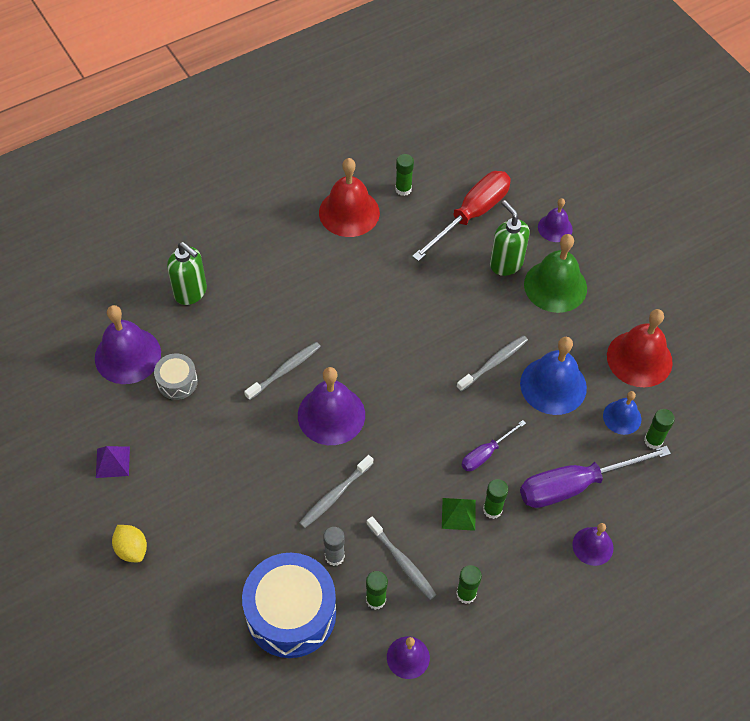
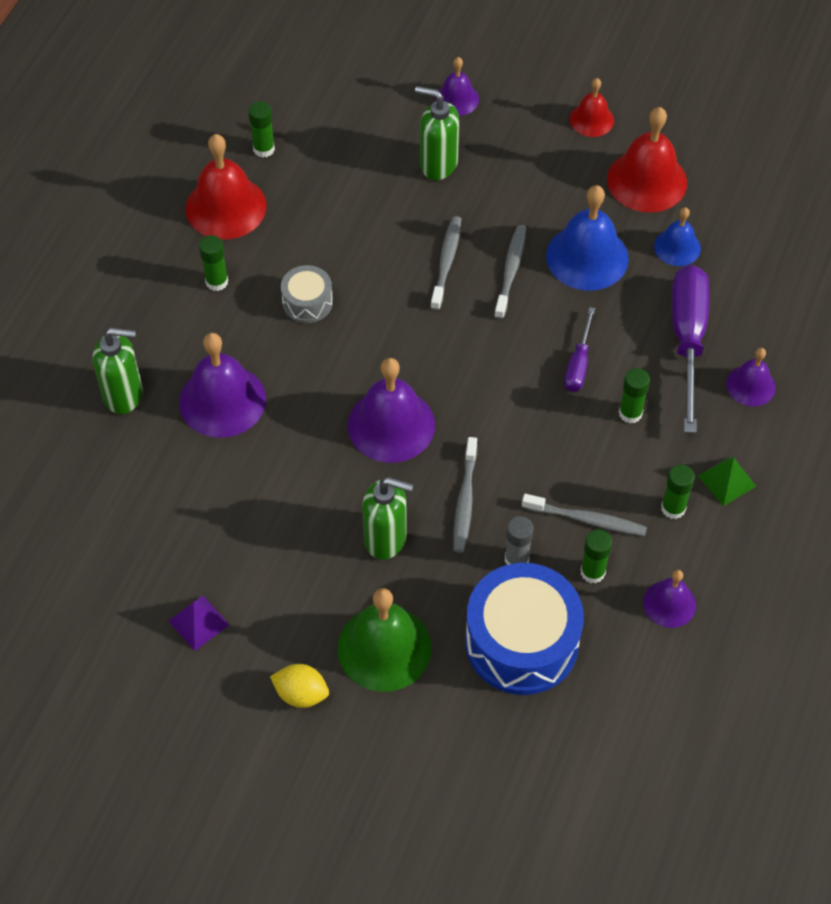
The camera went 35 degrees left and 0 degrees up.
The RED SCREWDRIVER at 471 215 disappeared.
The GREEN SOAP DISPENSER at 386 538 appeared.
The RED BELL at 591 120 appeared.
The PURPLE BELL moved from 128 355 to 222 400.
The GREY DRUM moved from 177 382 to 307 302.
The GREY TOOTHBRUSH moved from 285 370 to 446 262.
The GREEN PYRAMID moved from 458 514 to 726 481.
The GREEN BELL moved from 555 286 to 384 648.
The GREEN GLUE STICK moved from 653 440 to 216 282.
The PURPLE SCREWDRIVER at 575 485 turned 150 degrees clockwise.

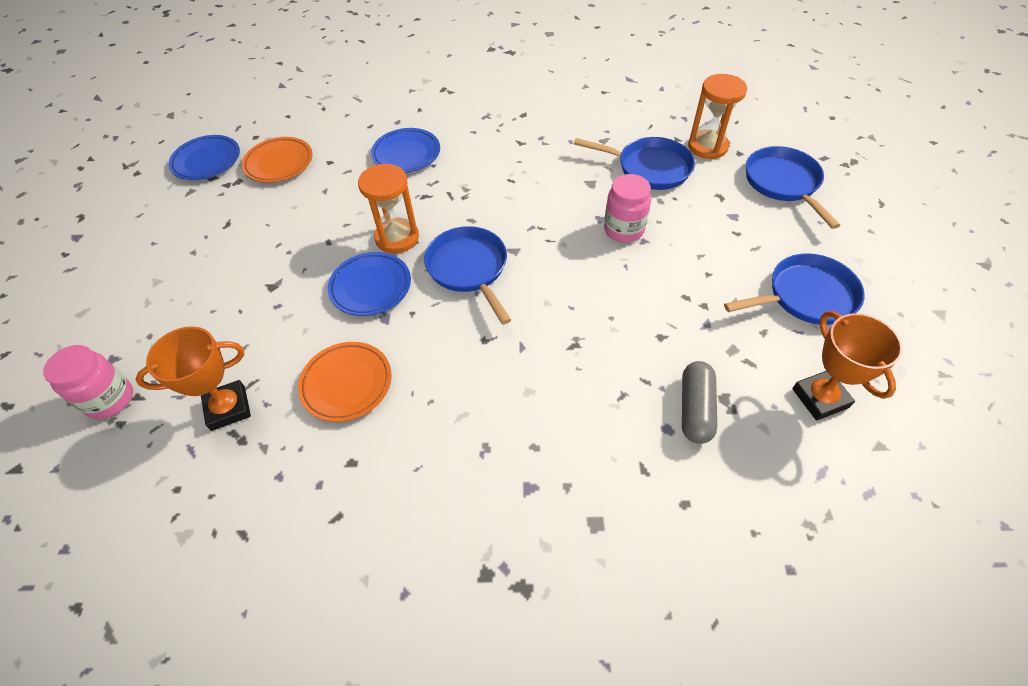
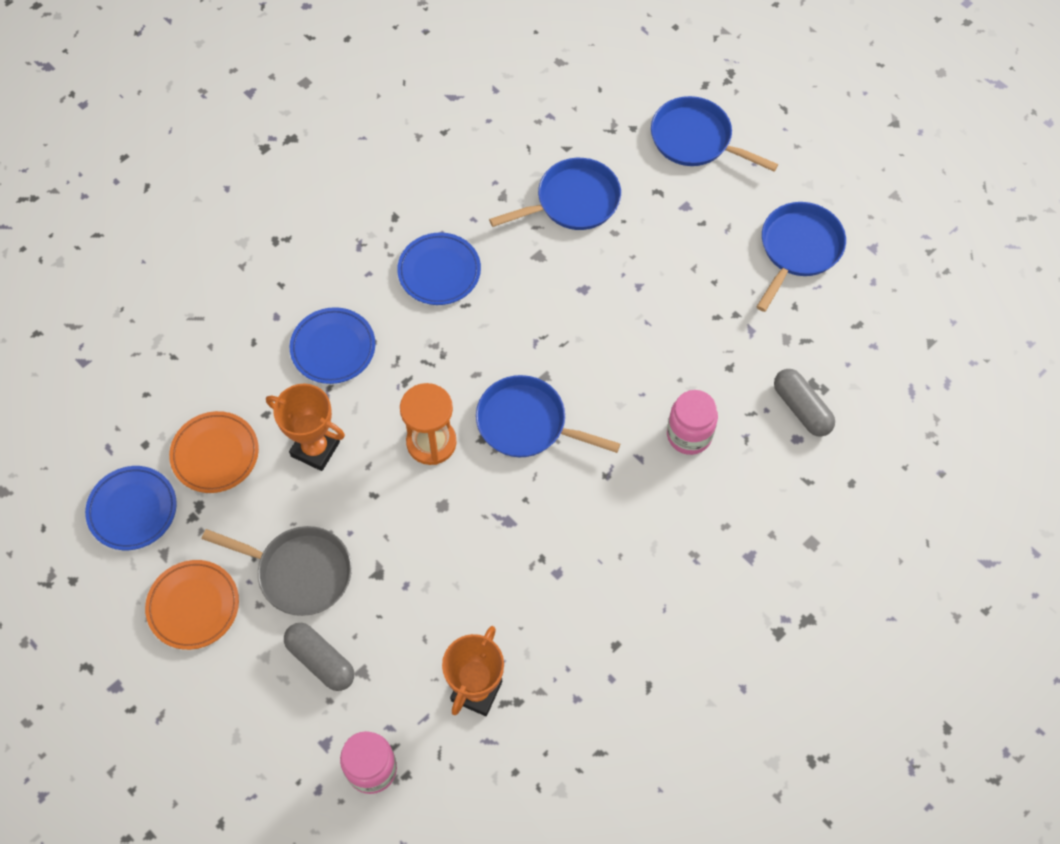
The camera went 45 degrees left and 10 degrees up.
The ORANGE HOURGLASS at 707 147 disappeared.
The GREY PAN at 299 572 appeared.
The GREY CAPSULE at 321 660 appeared.
The ORANGE PLATE moved from 347 384 to 193 606.
The BLUE PLATE moved from 371 287 to 439 272.
The PINK JAR moved from 623 230 to 689 435.
The ORANGE TROPHY moved from 820 398 to 315 449.

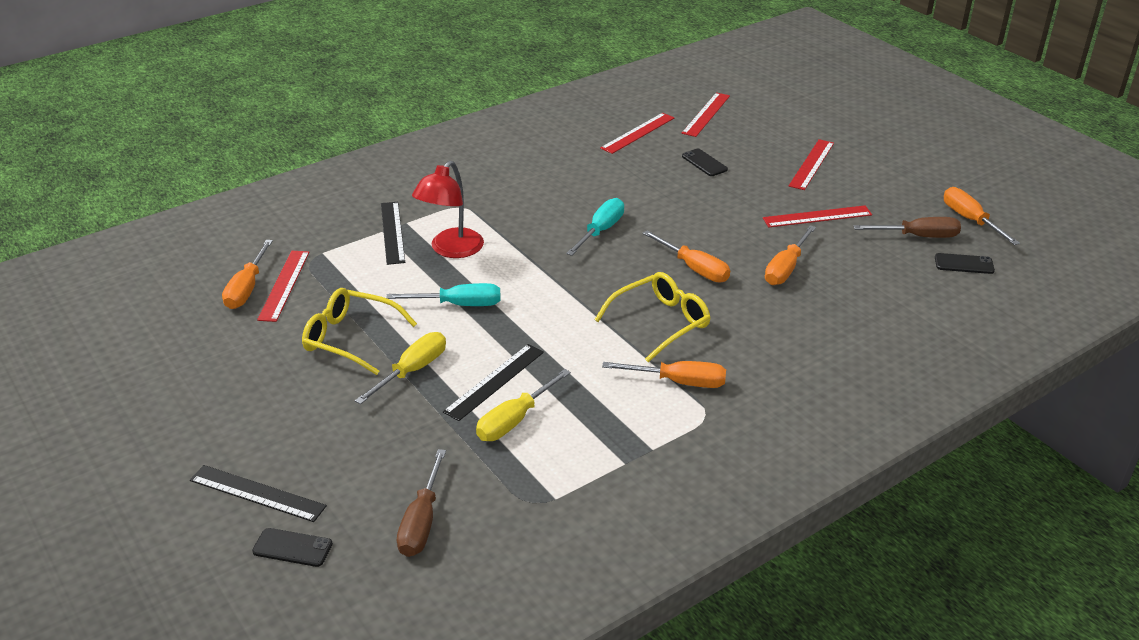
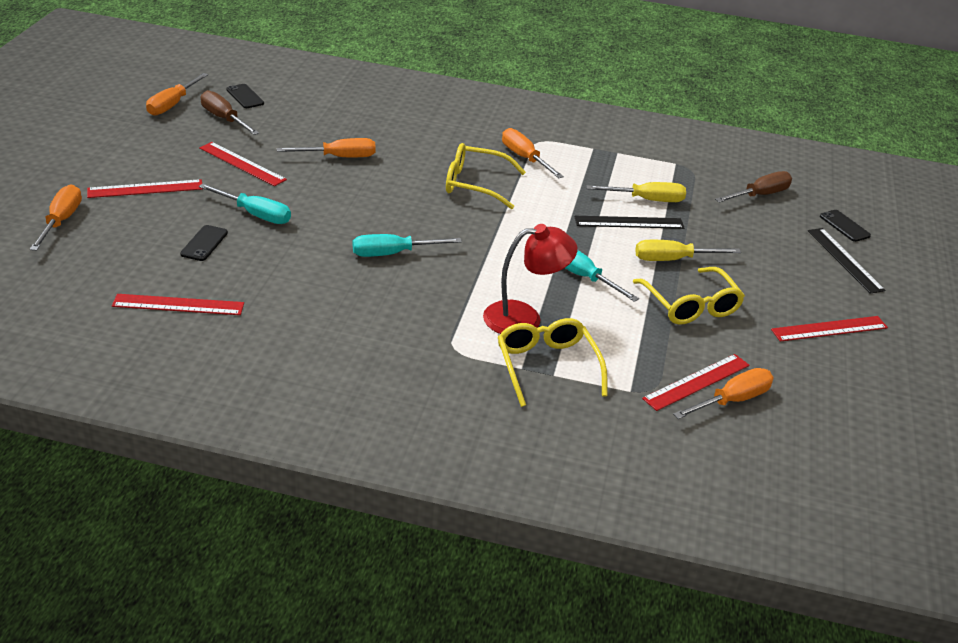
The camera went 135 degrees left and 0 degrees up.
The TURQUOISE SCREWDRIVER at 255 214 appeared.
The ORANGE SCREWDRIVER moved from 694 268 to 61 221.
The RED RULER moved from 706 114 to 829 328.
The BLACK RULER at 392 232 was replaced by the YELLOW GLASSES at 547 367.

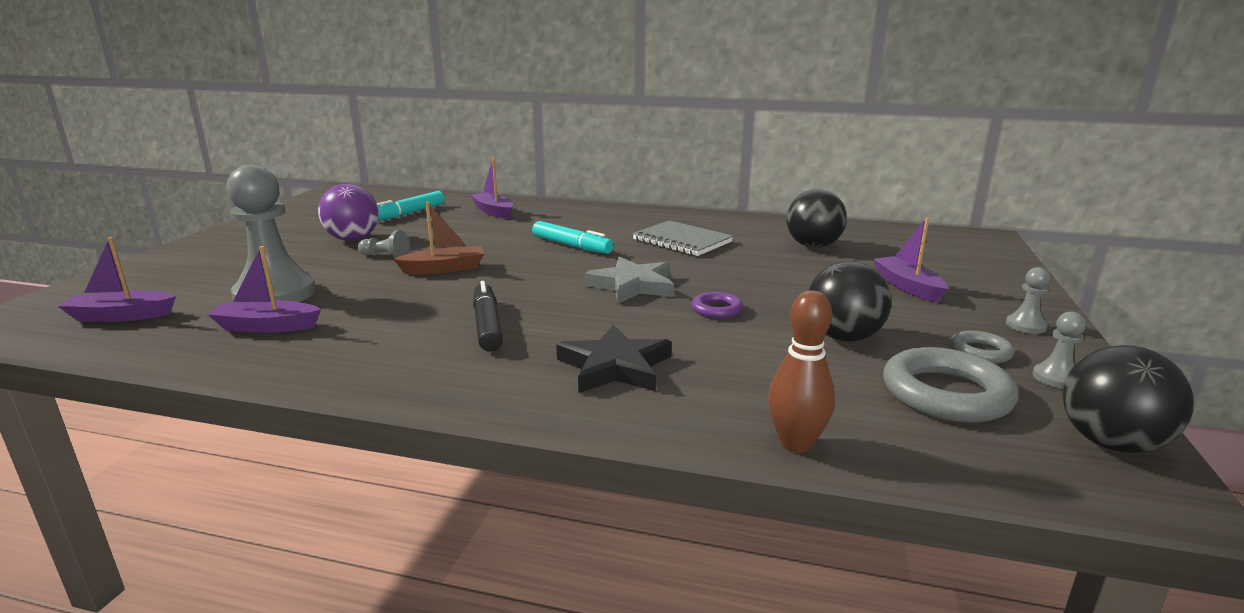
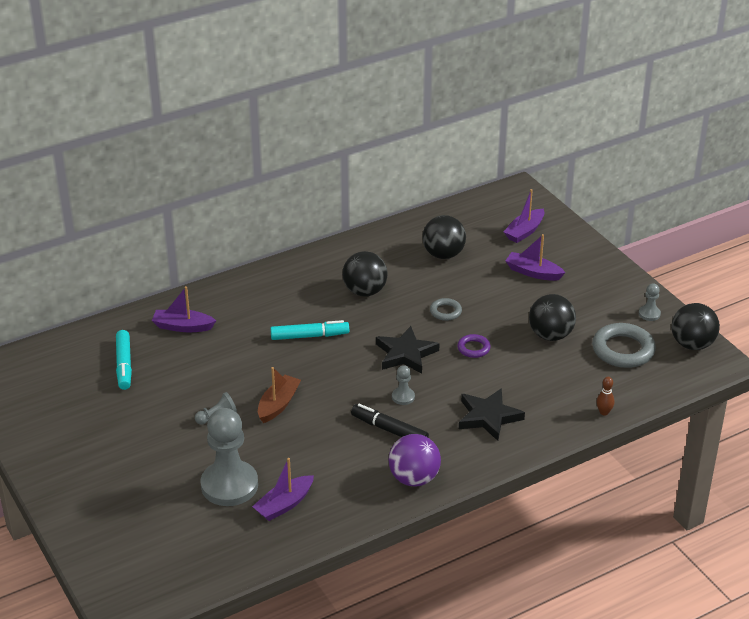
The camera went 45 degrees left and 15 degrees up.
The PURPLE BOAT moved from 121 316 to 524 231.
The PURPLE BALL moved from 353 239 to 414 478.
The GREY RING moved from 980 352 to 445 312.
The GREY PAWN moved from 1025 326 to 403 397.
The GREY NOTEBOOK at 682 241 was replaced by the BLACK BALL at 365 291.
The GREY STAR at 632 286 became the BLACK STAR at 405 354.
The BROWN BOWLING PIN at 796 444 changed to 0.59 times the size.

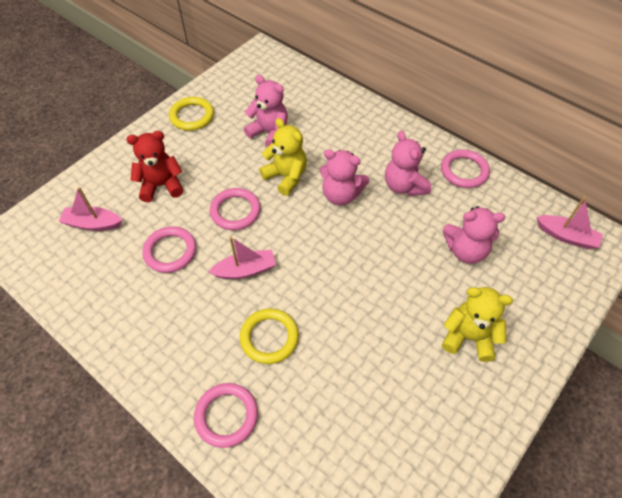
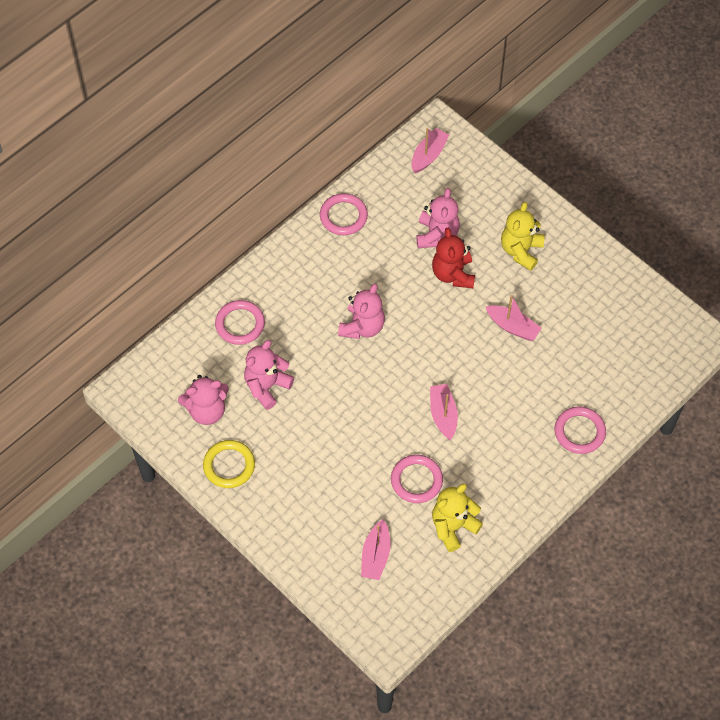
The camera went 85 degrees left and 5 degrees up.
The YELLOW RING at 269 337 disappeared.
The PINK BOAT at 512 327 appeared.
The RED TEDDY BEAR moved from 161 185 to 453 274.
The PINK RING moved from 235 211 to 240 324.
The YELLOW TEDDY BEAR moved from 286 177 to 453 527.
The PINK TEDDY BEAR moved from 404 186 to 207 411.

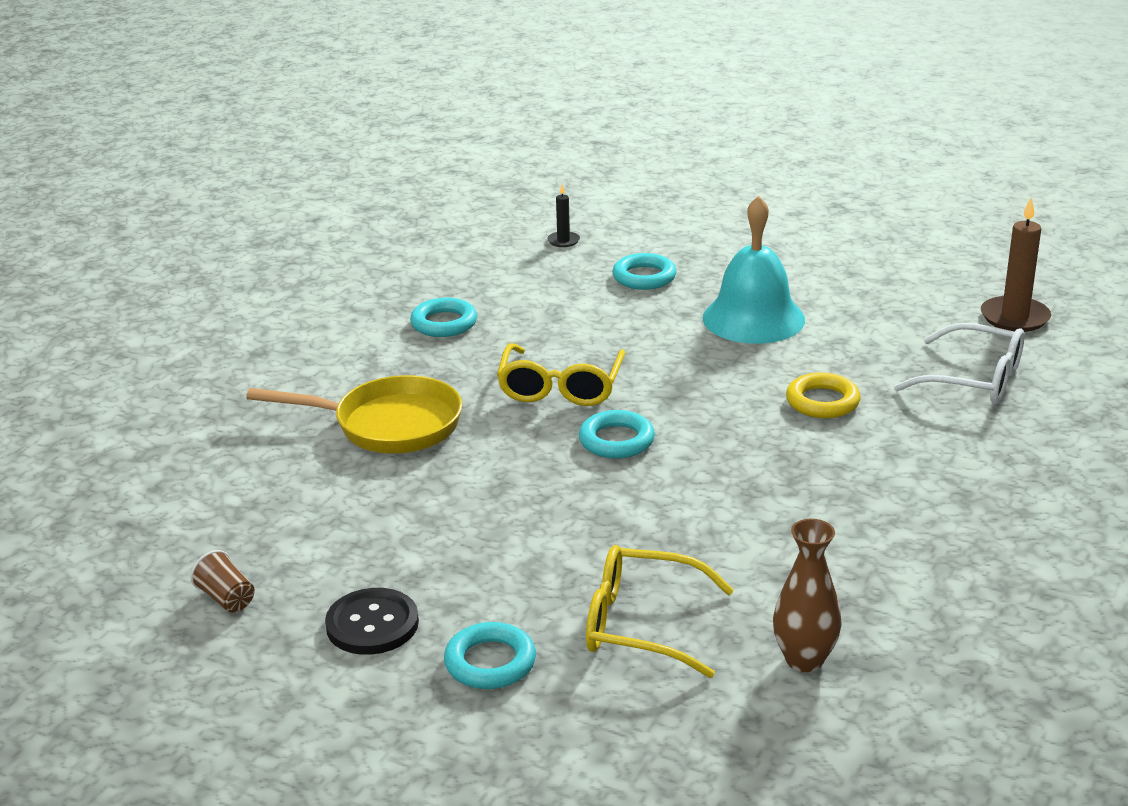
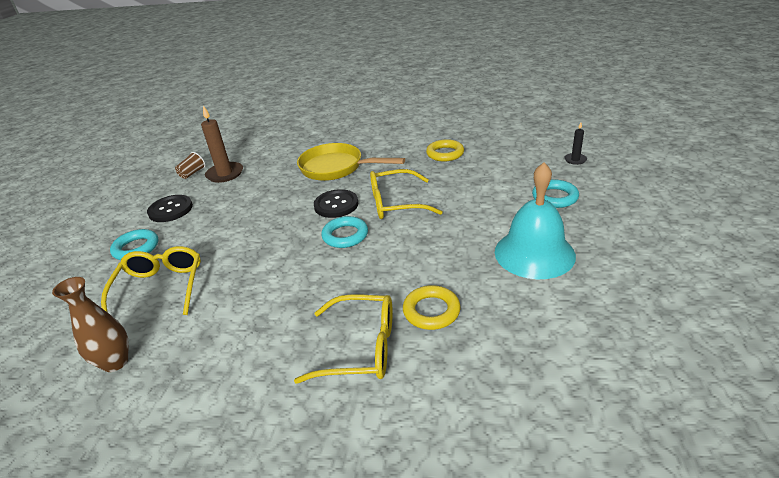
The camera went 75 degrees right and 5 degrees up.
The WHITE GLASSES at 974 380 disappeared.
The YELLOW GLASSES at 360 348 appeared.
The BLACK BUTTON at 336 205 appeared.
The BROWN CANDLE moved from 1014 317 to 225 174.
The TURQUOISE RING at 444 323 became the YELLOW RING at 445 153.
The YELLOW PAN at 388 425 turned 120 degrees clockwise.

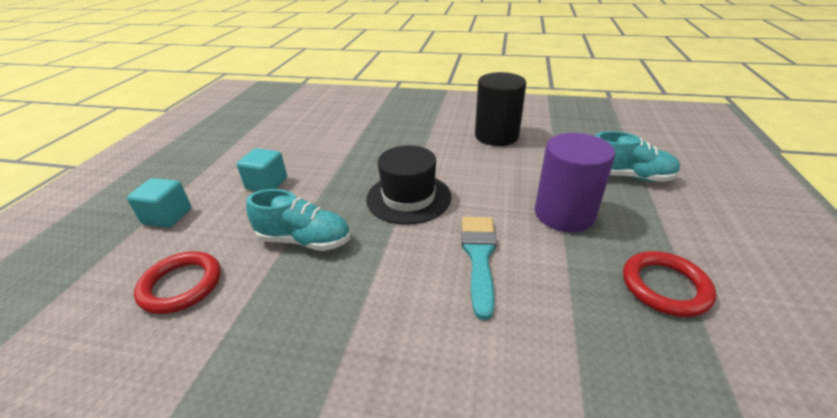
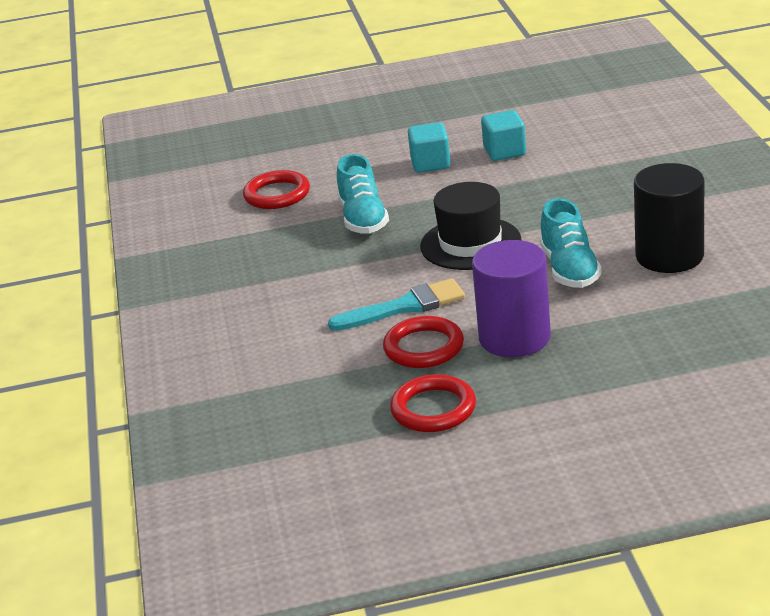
The camera went 70 degrees right and 5 degrees down.
The RED RING at 424 347 appeared.
The TURQUOISE CUBE moved from 167 216 to 504 152.
The TURQUOISE SHOE moved from 628 176 to 569 269.

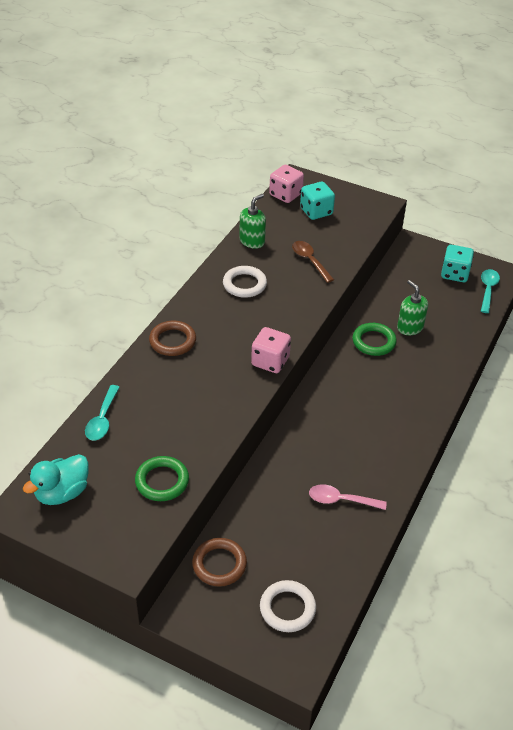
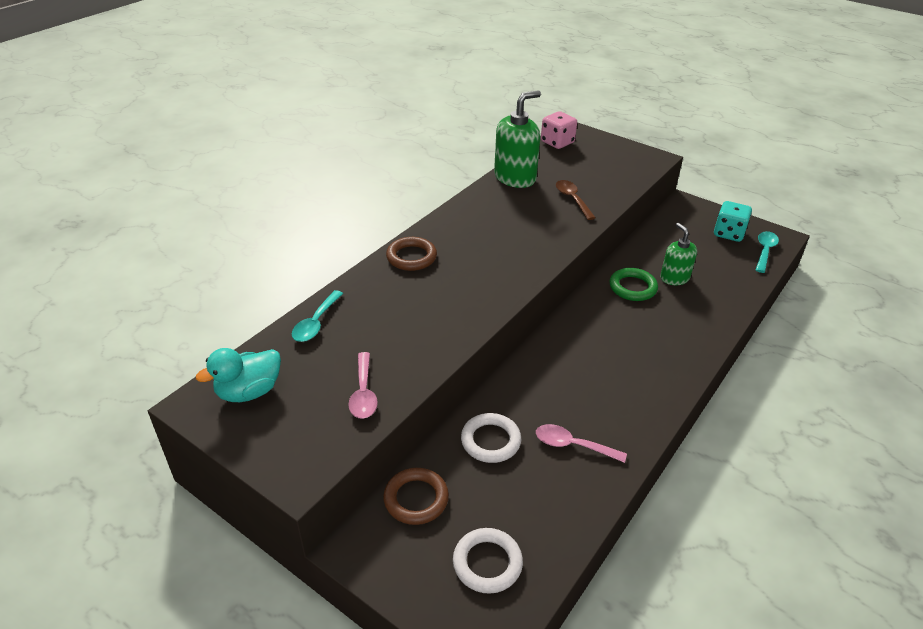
The camera went 10 degrees right and 5 degrees down.
The PINK DICE at 270 361 disappeared.
The TURQUOISE DICE at 316 211 disappeared.
The WHITE RING moved from 244 284 to 490 441.
The GREEN RING at 162 481 was replaced by the PINK SPOON at 363 393.
The GREEN SOAP DISPENSER at 252 241 changed to 1.63 times the size.

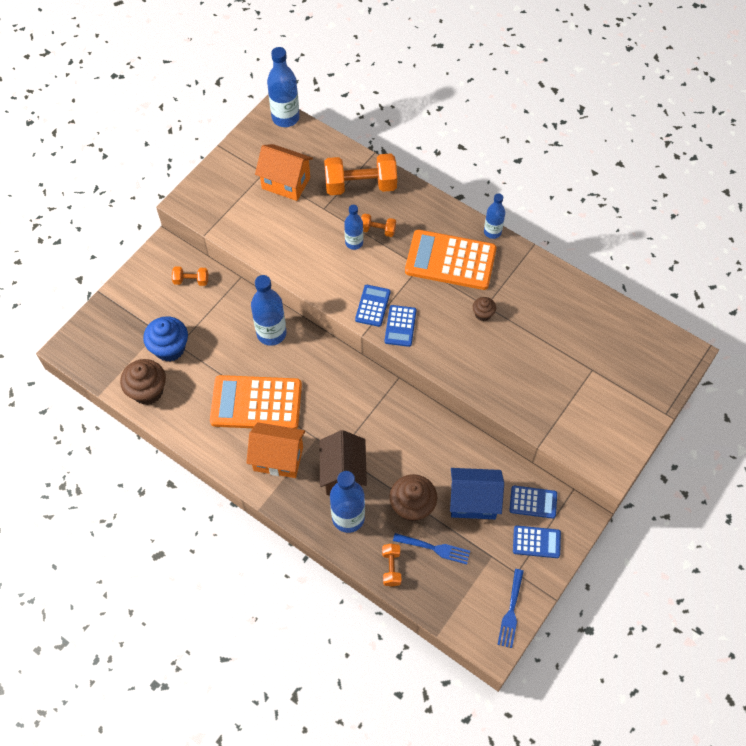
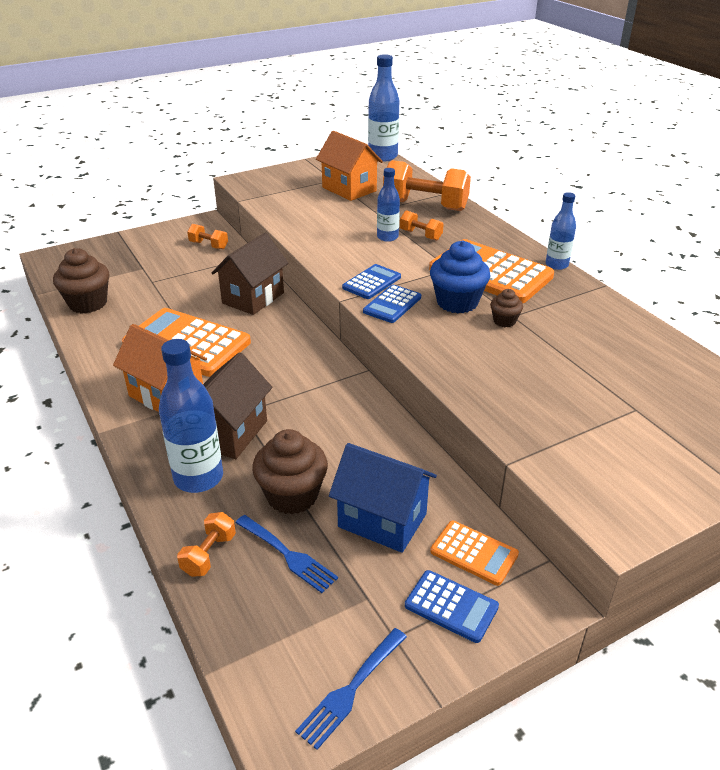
The camera went 25 degrees right and 25 degrees down.
The BLUE CUPCAKE moved from 170 348 to 457 302.
The BLUE BOTTLE at 271 333 was replaced by the BROWN HOUSE at 253 298.
The BLUE CALCULATOR at 533 502 became the ORANGE CALCULATOR at 474 553.

